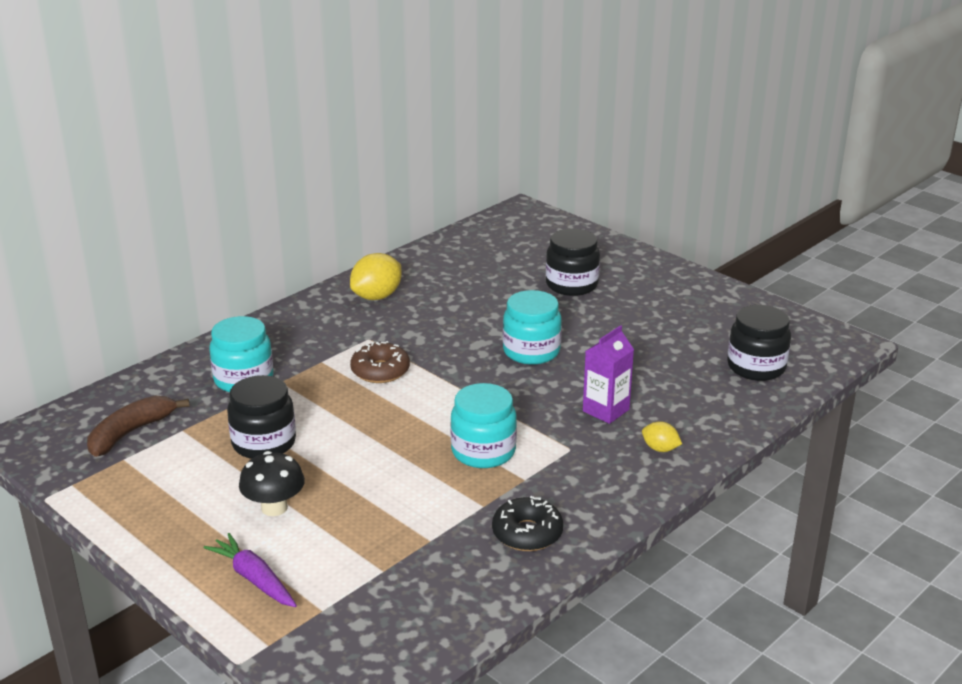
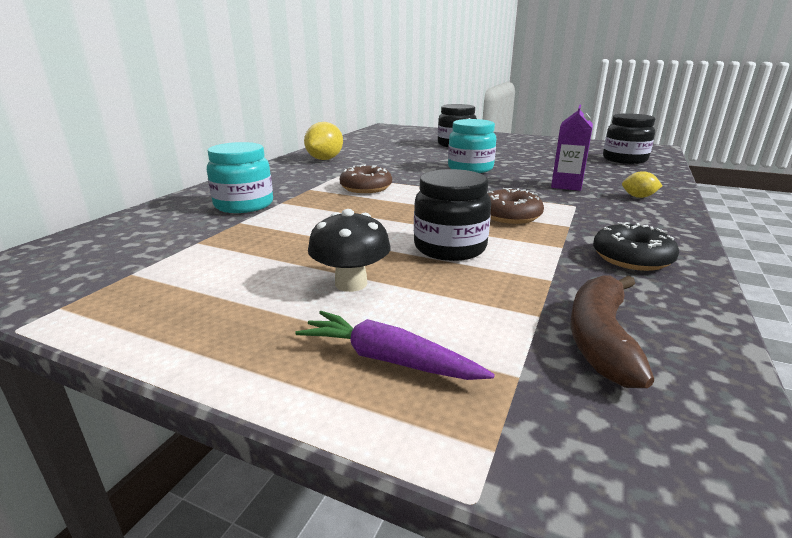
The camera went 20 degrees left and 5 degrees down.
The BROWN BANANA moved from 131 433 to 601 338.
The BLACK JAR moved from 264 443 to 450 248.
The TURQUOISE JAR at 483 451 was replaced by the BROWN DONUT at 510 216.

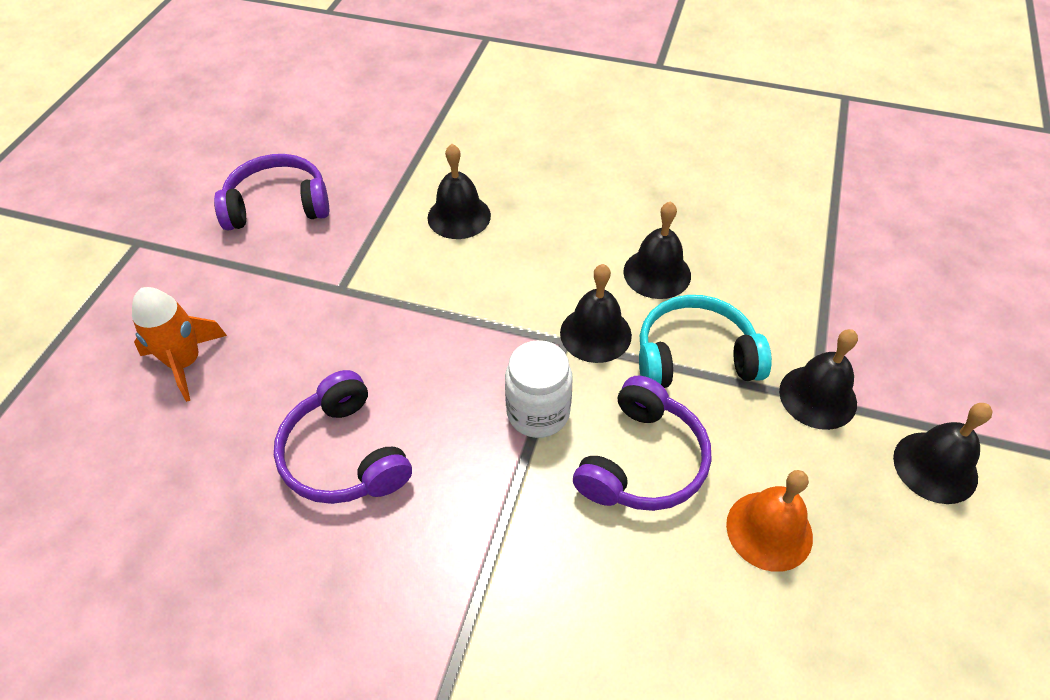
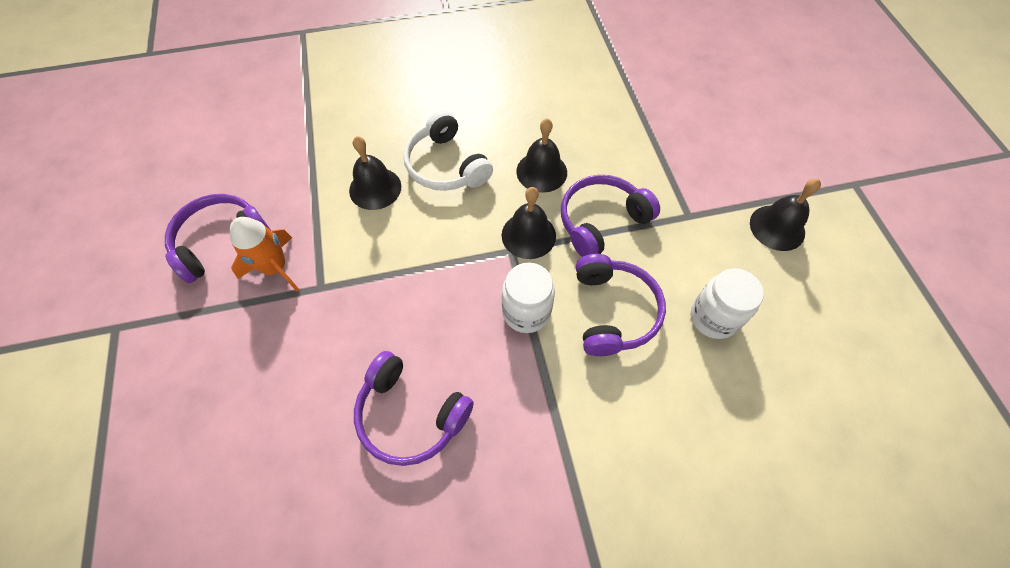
The camera went 30 degrees left and 10 degrees up.
The BLACK BELL at 817 397 disappeared.
The WHITE HEADPHONES at 446 165 appeared.
The ORANGE ROCKET moved from 185 362 to 275 268.
The ORANGE BELL at 769 530 was replaced by the WHITE JAR at 713 317.
The TURQUOISE HEADPHONES at 694 356 became the PURPLE HEADPHONES at 601 221.

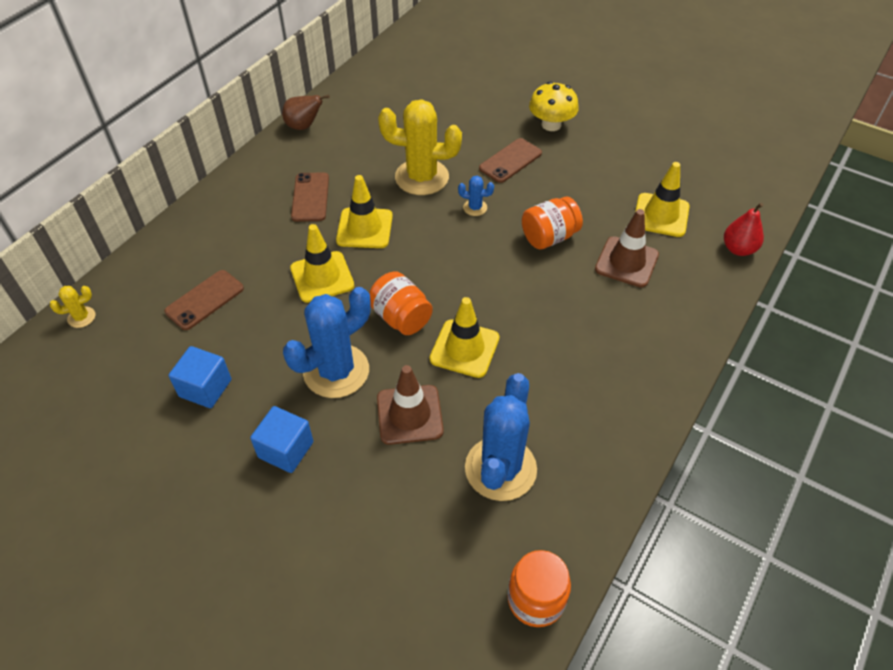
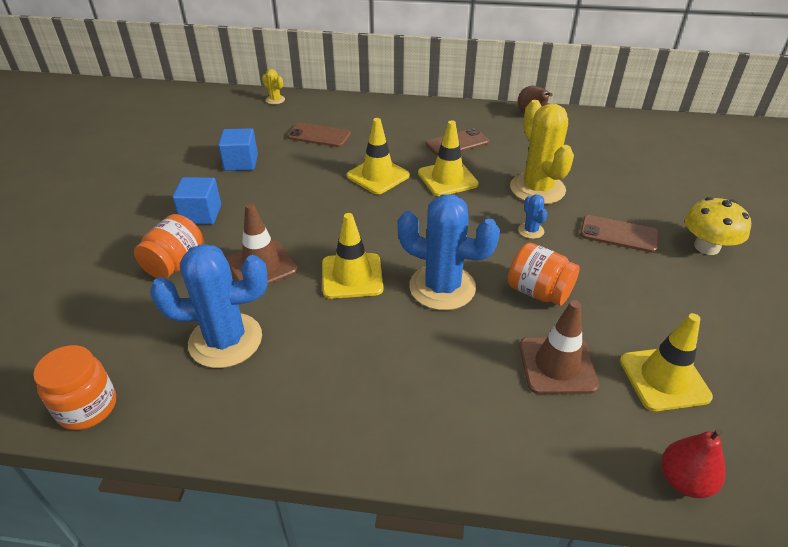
The camera went 65 degrees right and 10 degrees down.
The BLUE CACTUS moved from 336 371 to 442 287.
The ORANGE JAR moved from 401 317 to 175 264.

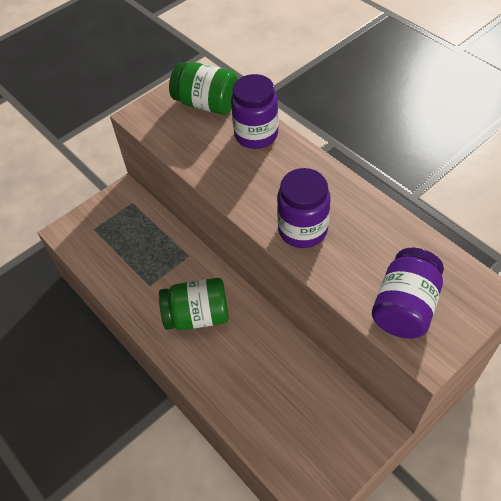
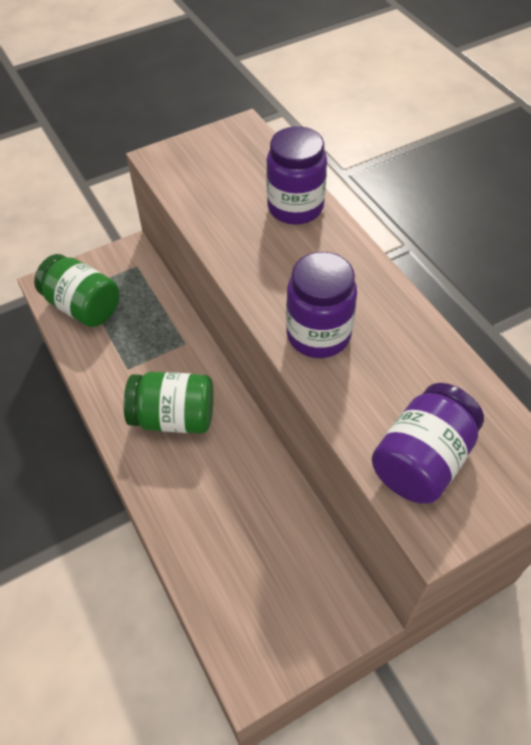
The camera went 10 degrees right and 0 degrees up.
The GREEN JAR moved from 206 104 to 83 306.

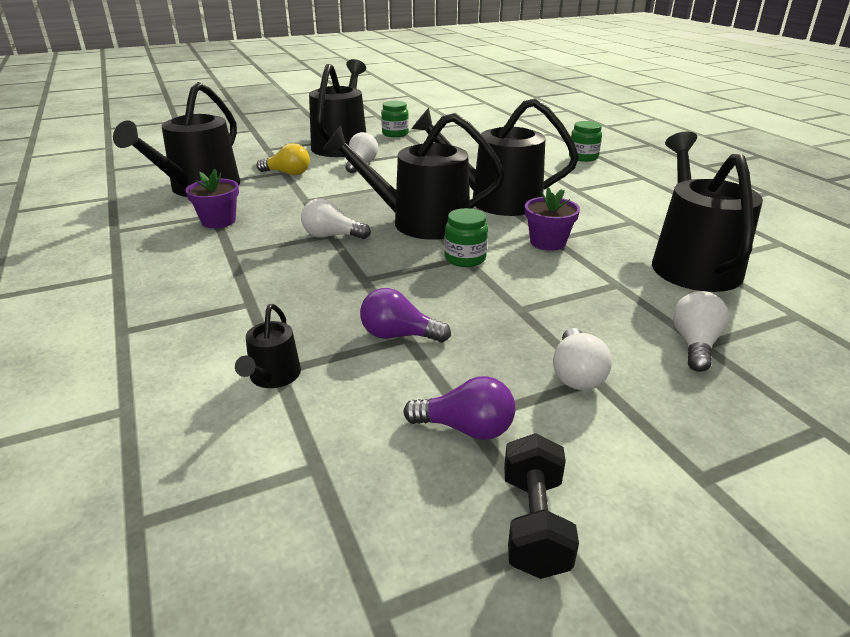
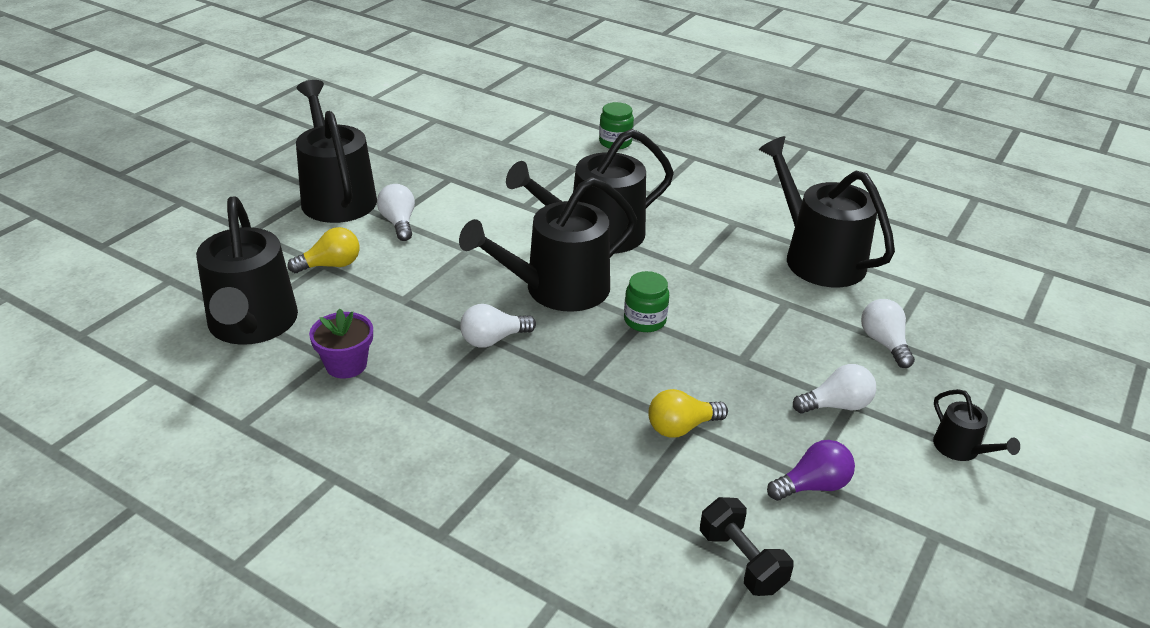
The camera went 35 degrees left and 5 degrees up.
The GREEN JAR at 395 134 disappeared.
The PURPLE FLOWER POT at 547 242 disappeared.
The BLACK WATERING CAN moved from 273 377 to 961 449.
The BLACK DUMBBELL moved from 534 524 to 741 561.
The PURPLE LIGHT BULB at 399 335 became the YELLOW LIGHT BULB at 681 427.
The WHITE LIGHT BULB at 576 374 turned 75 degrees counterclockwise.

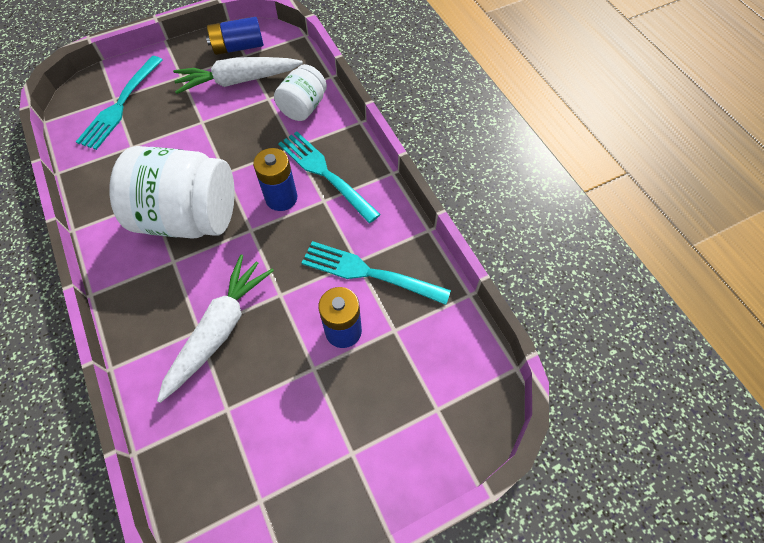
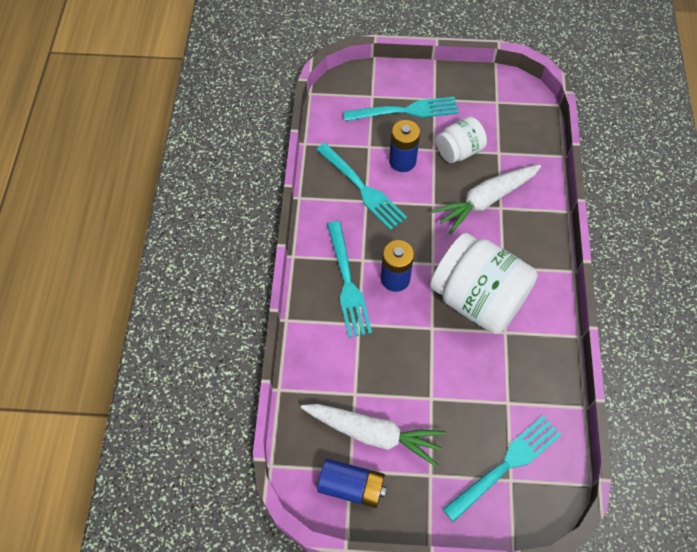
The camera went 150 degrees left and 0 degrees up.
The TURQUOISE FORK at 405 111 appeared.
The WHITE JAR moved from 303 107 to 459 151.

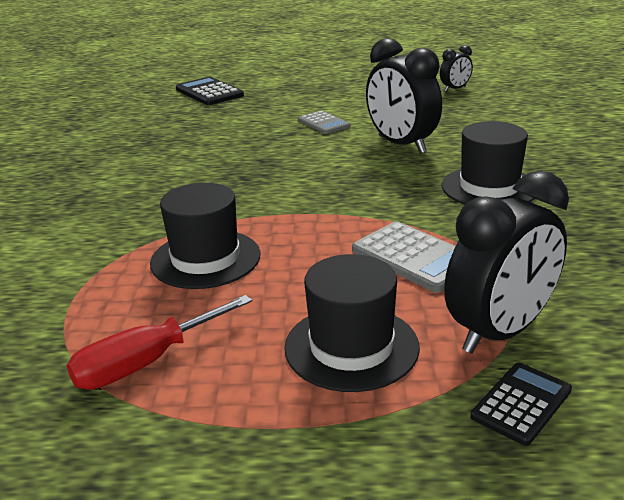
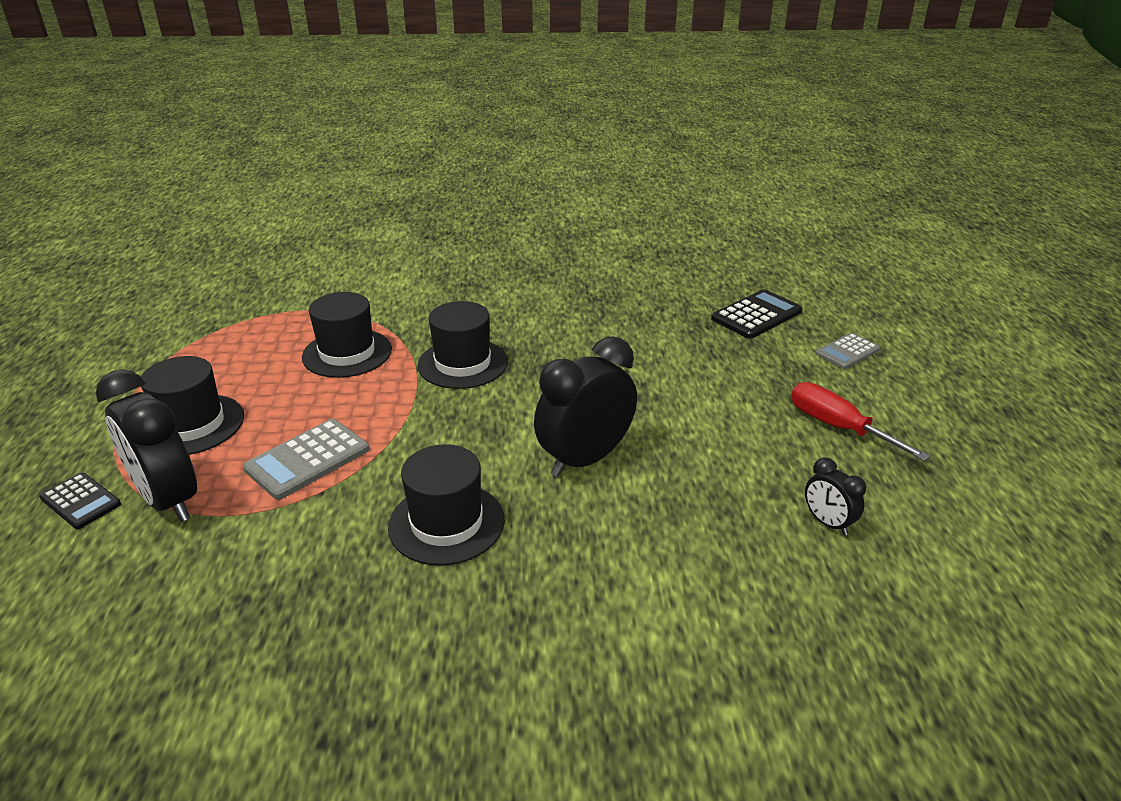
The camera went 85 degrees right and 5 degrees up.
The BLACK HAT at 463 363 appeared.
The RED SCREWDRIVER moved from 146 363 to 838 427.
The GREY CALCULATOR moved from 323 123 to 847 352.

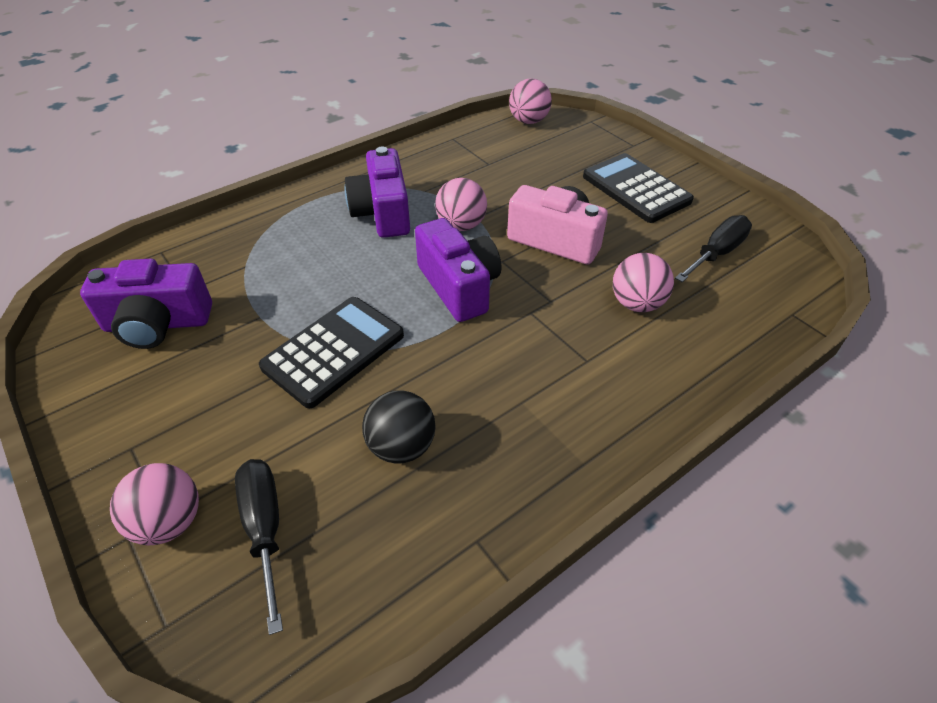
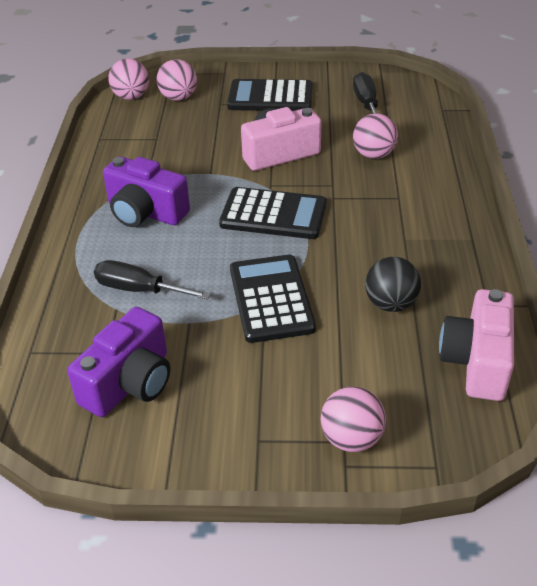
The camera went 50 degrees left and 5 degrees down.
The PINK CAMERA at 477 361 appeared.
The BLACK SCREWDRIVER moved from 265 529 to 139 289.
The PINK BALL moved from 461 225 to 178 98.
The PURPLE CAMERA at 459 286 was replaced by the BLACK CALCULATOR at 273 214.

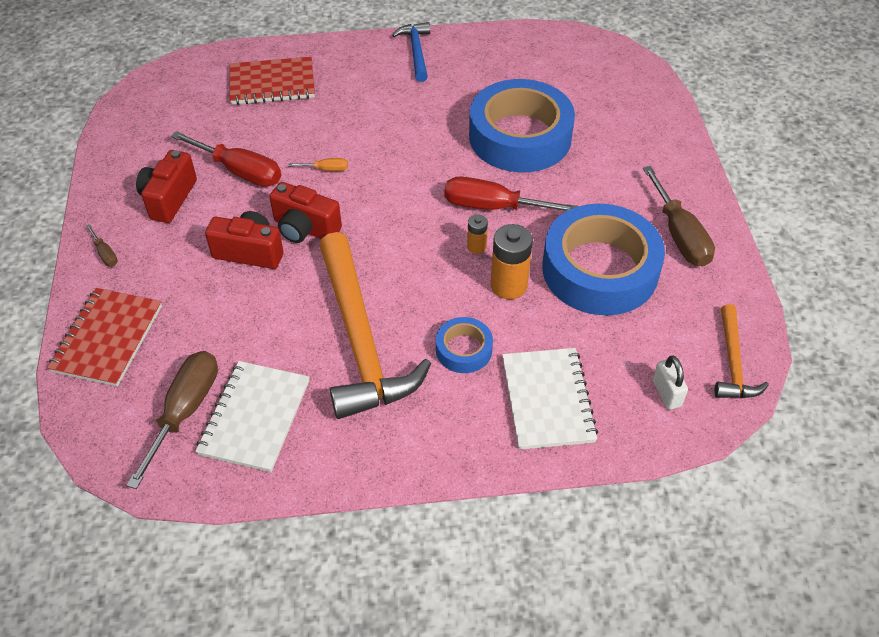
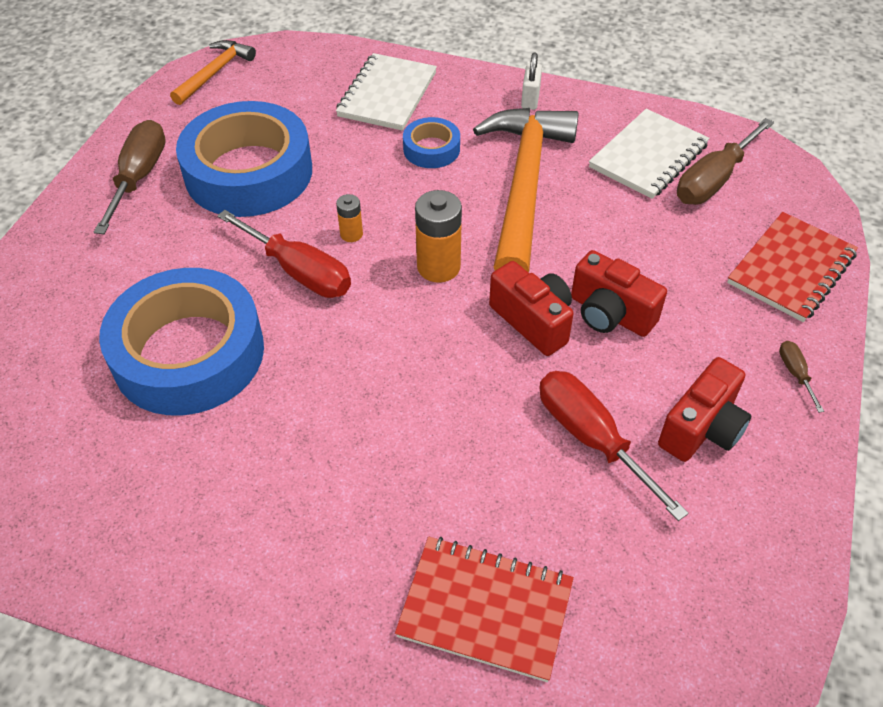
The camera went 155 degrees left and 0 degrees up.
The ORANGE SCREWDRIVER at 326 169 disappeared.
The BLUE HAMMER at 416 51 disappeared.
The ORANGE BATTERY moved from 508 285 to 438 267.
The WHITE PADLOCK moved from 666 393 to 530 99.

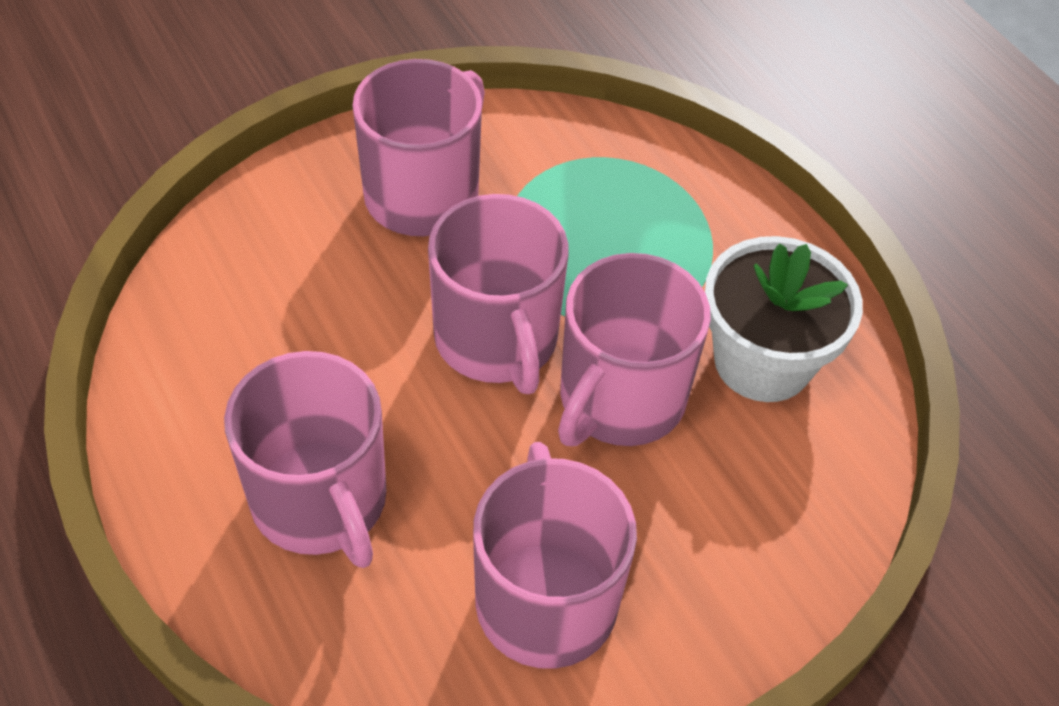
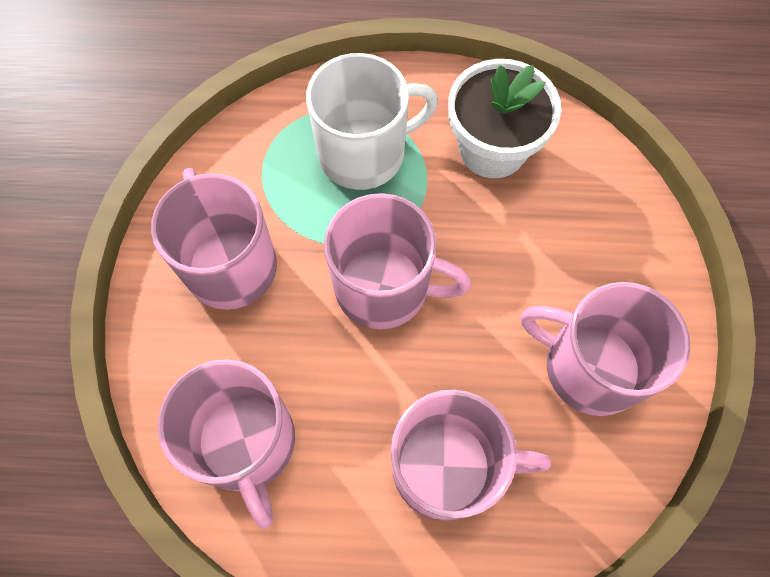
The camera went 55 degrees left and 15 degrees up.
The WHITE MUG at 364 153 appeared.
The PINK MUG moved from 620 399 to 246 443.

